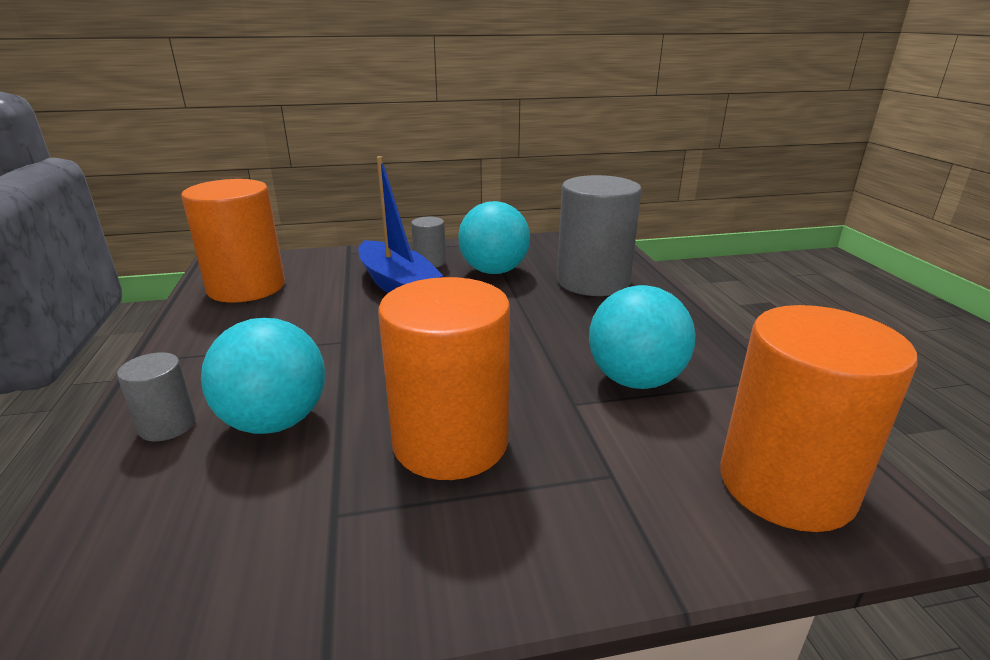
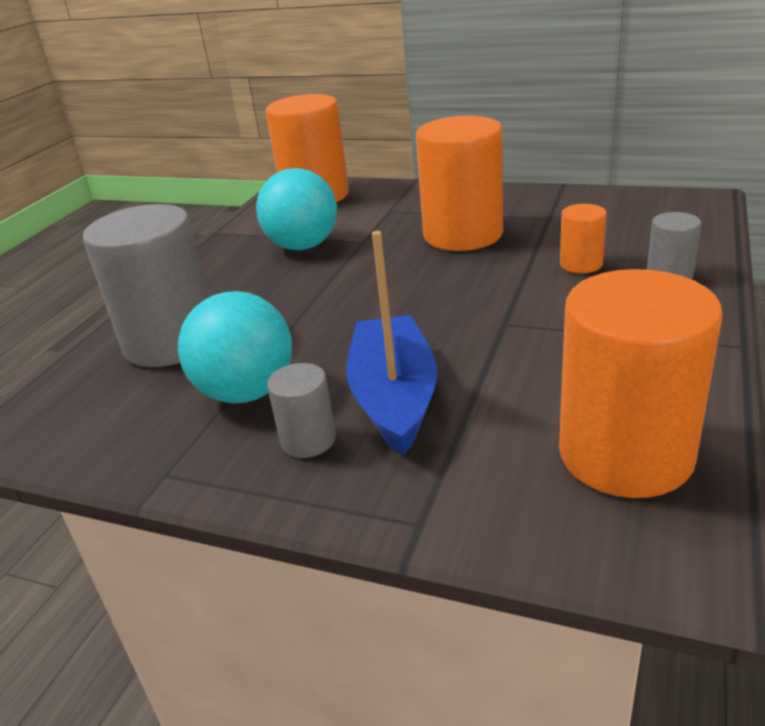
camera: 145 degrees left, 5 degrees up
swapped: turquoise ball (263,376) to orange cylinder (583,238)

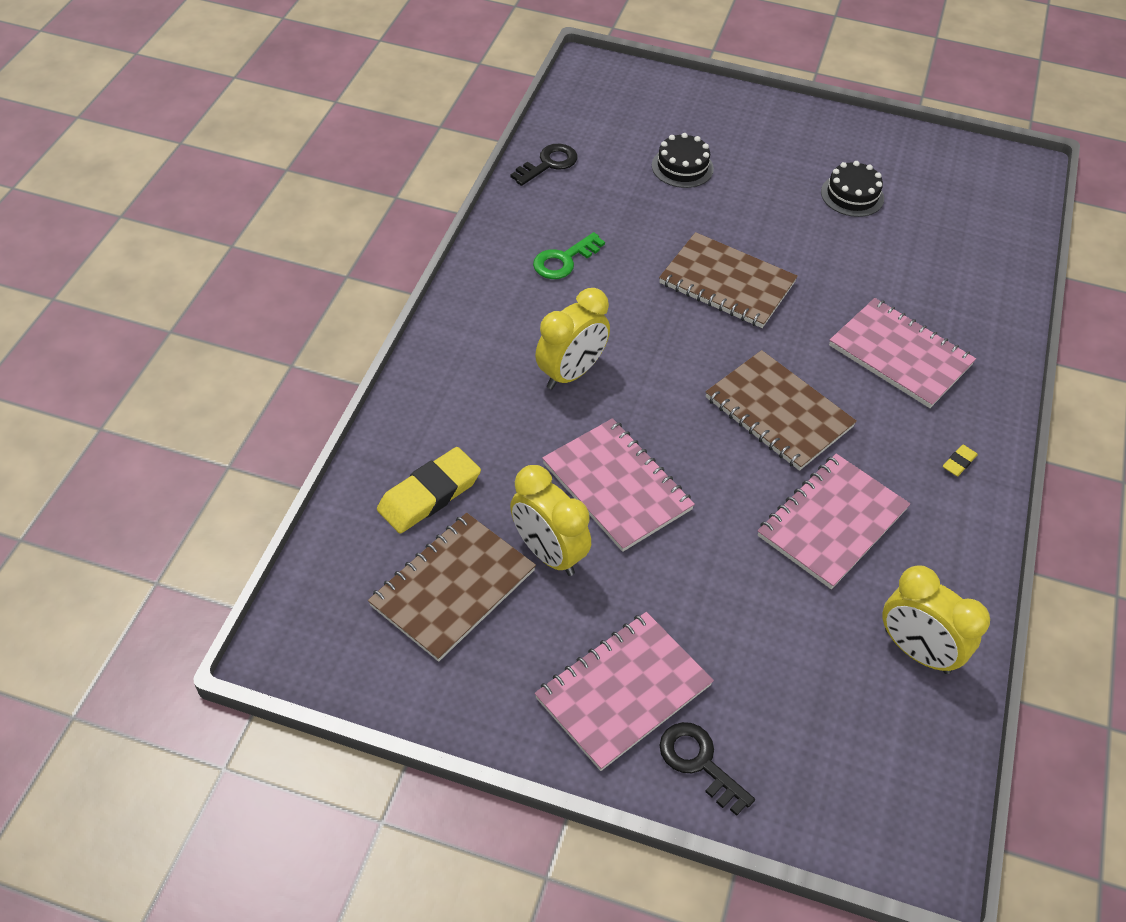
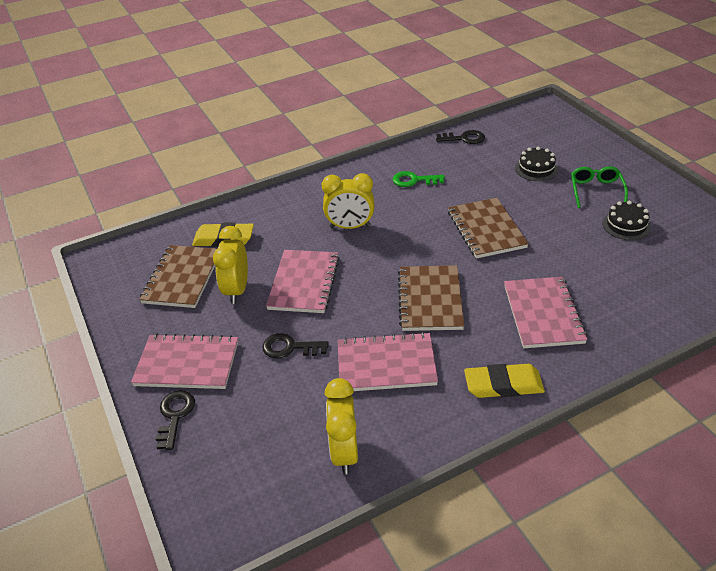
camera: 50 degrees right, 10 degrees down
new: green glasses (599,187); black key (295,345)
rotated: brown notebook (452,587) = (178,276) 75 degrees counterclockwise
scaled: yellow eraser (960,460) = (504,381) x2.27

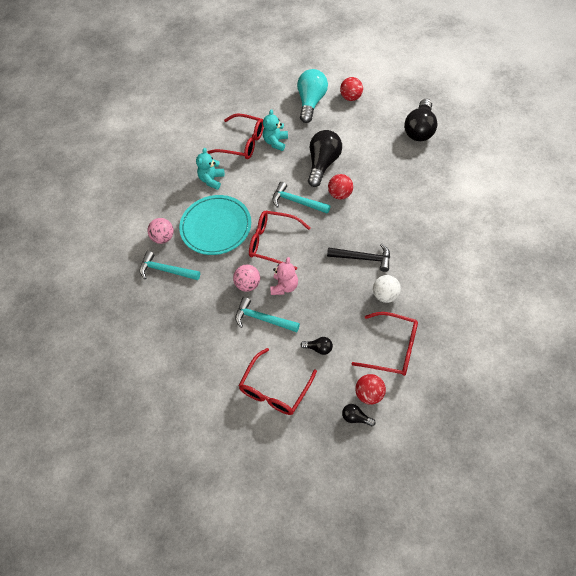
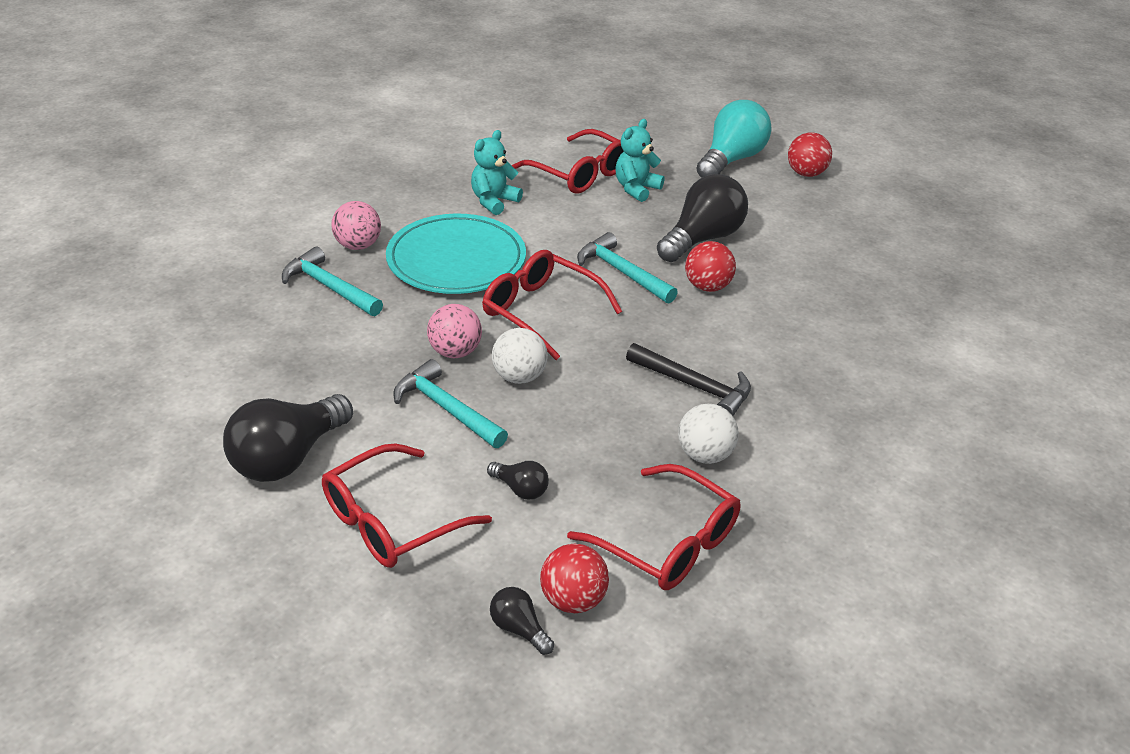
camera: 15 degrees right, 20 degrees down
shifted: black light bulb (420,120) to (288,438)
swapped: pink teddy bear (284,276) to white ball (520,356)

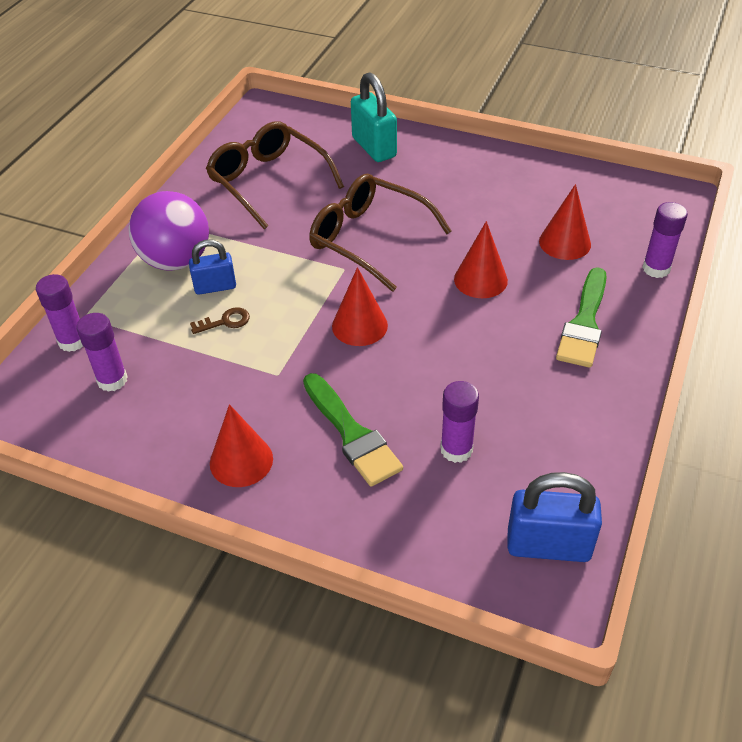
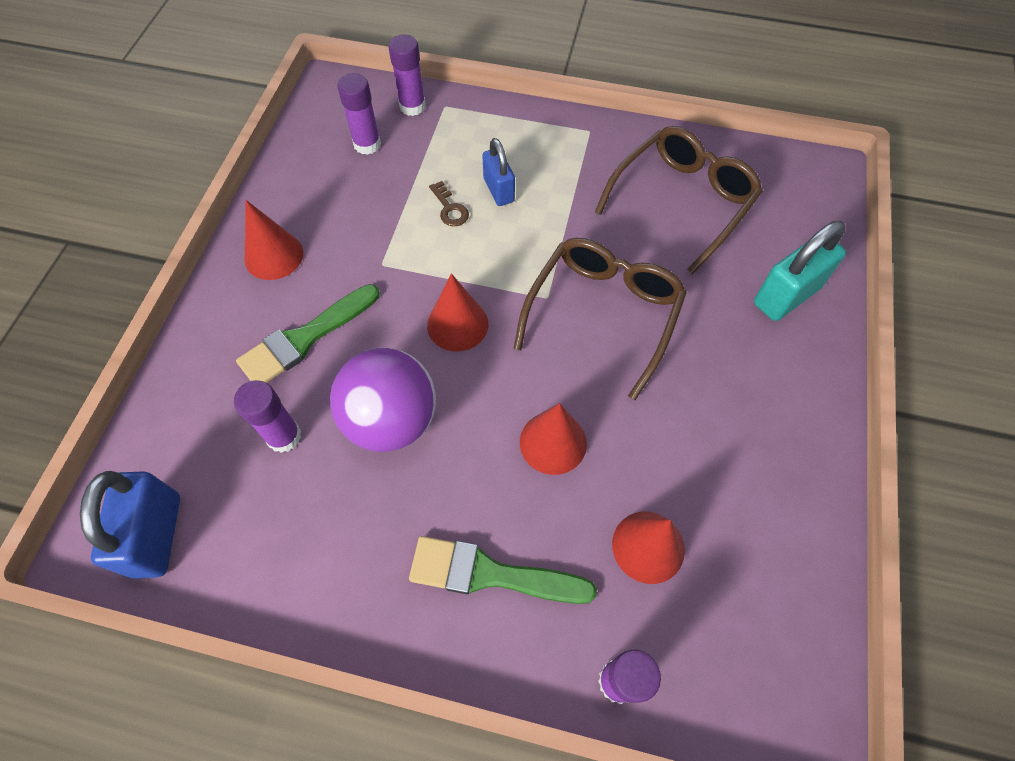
camera: 80 degrees right, 15 degrees up
shifted: purple ball (168,231) to (383,400)

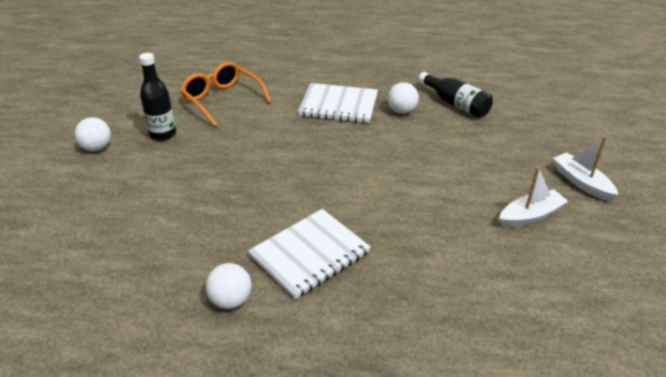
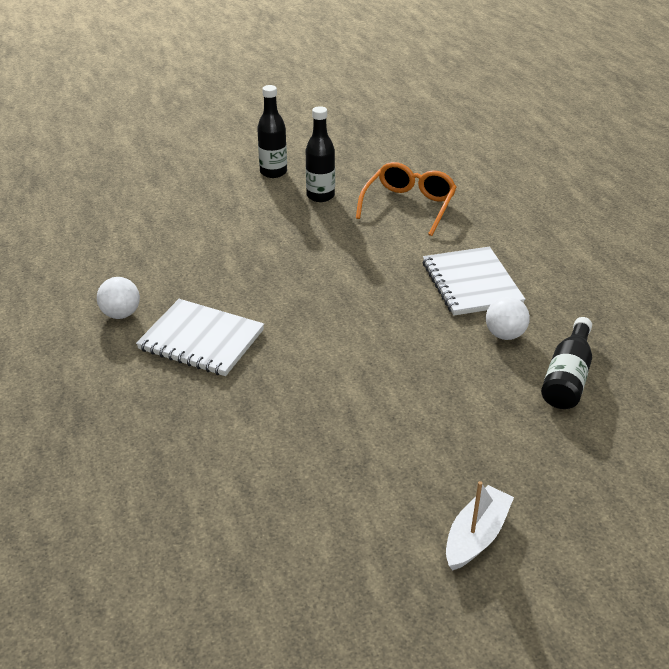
camera: 65 degrees right, 0 degrees up
gone: white boat (533,196)
swapped: white ball (93,134) to black bottle (272,131)

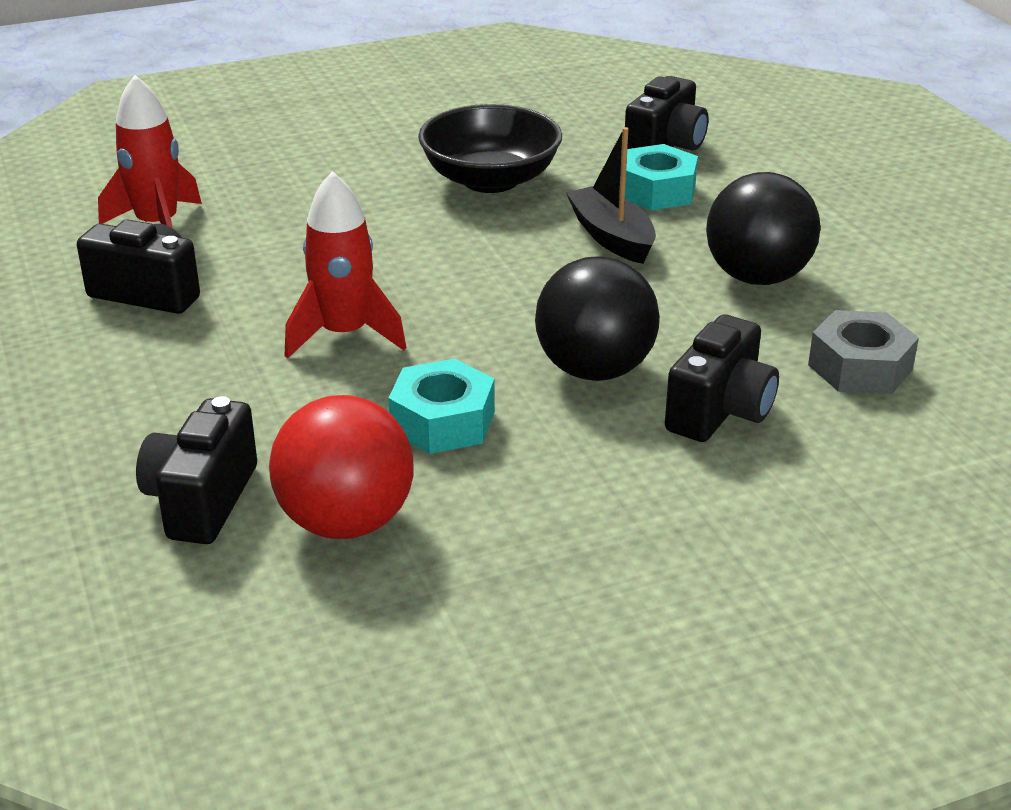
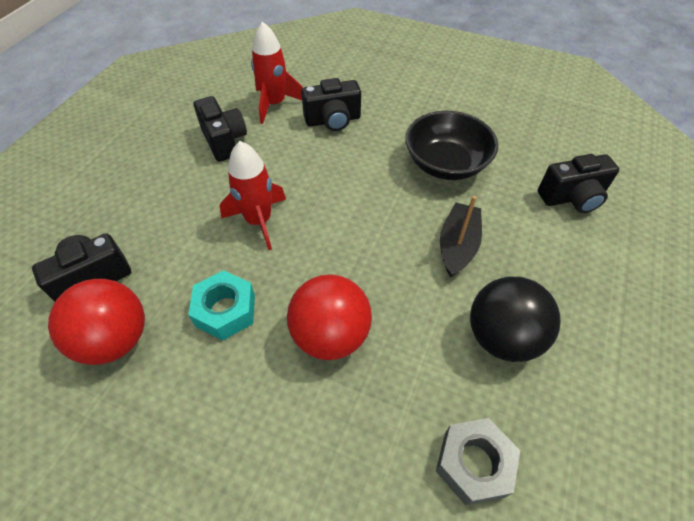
camera: 45 degrees right, 20 degrees up
gone: turquoise nut (661,177)
shifted: black camera (722,378) to (331,104)
repainted: black ball (597,319) to red ball (329,317)

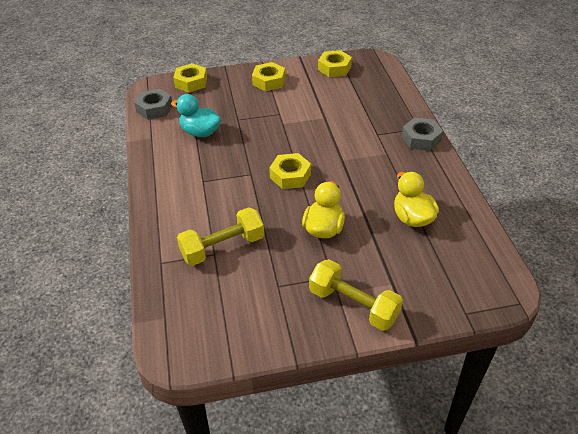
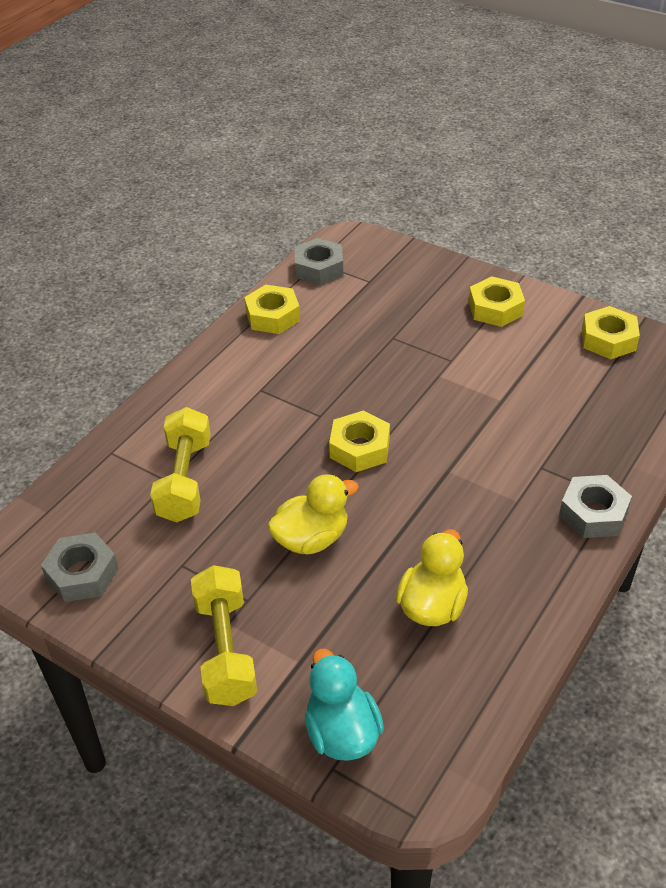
camera: 45 degrees right, 0 degrees up
new: grey nut (80,567)
shifted: yellow nut (190,78) to (272,309); turquoise duck (196,115) to (344,705)
rotated: yellow dumbbell (220,236) = (180,464) 75 degrees clockwise

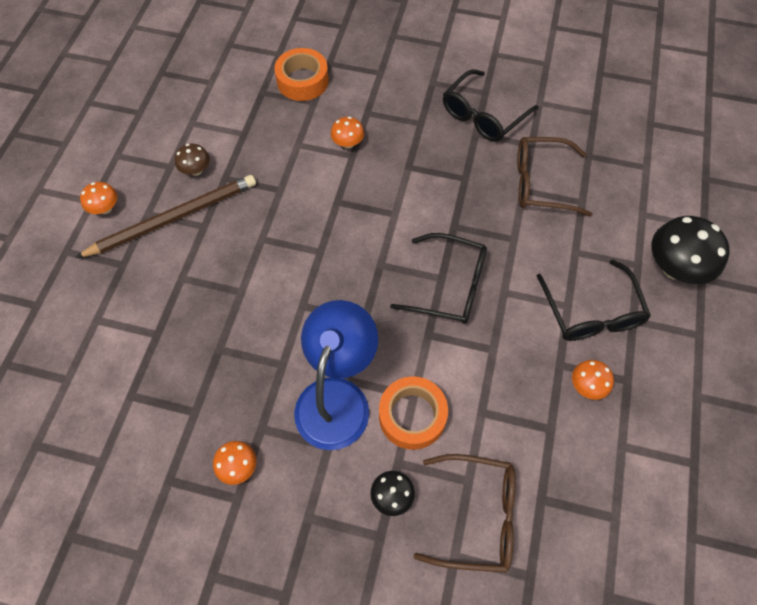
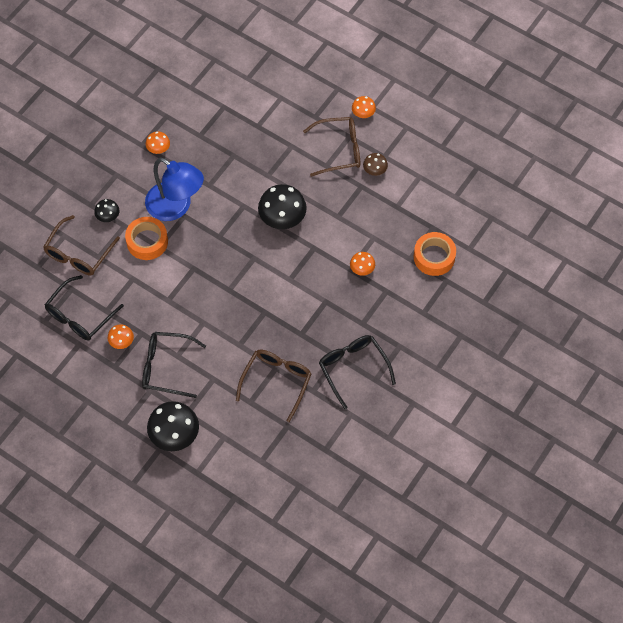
camera: 110 degrees right, 0 degrees up
new: black mushroom (282,206)
shifted: black glasses (438,278) to (84,308)
swapped: brown pencil (165,216) to brown glasses (331,147)

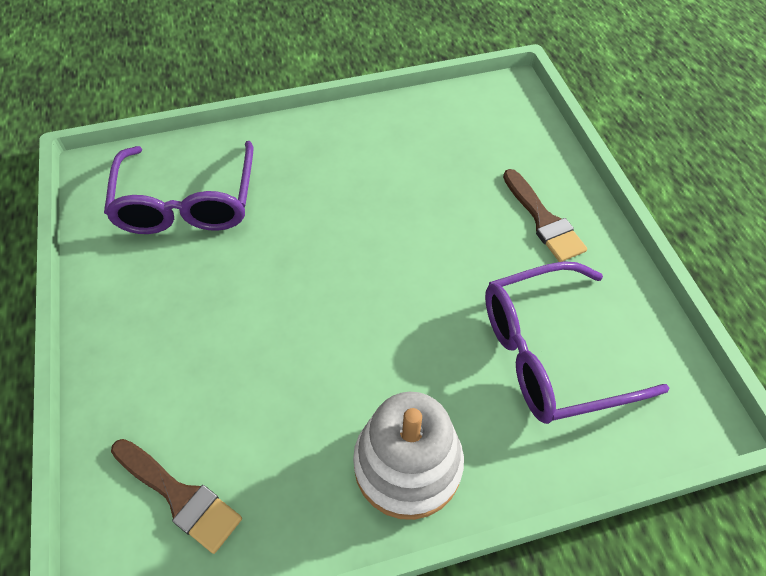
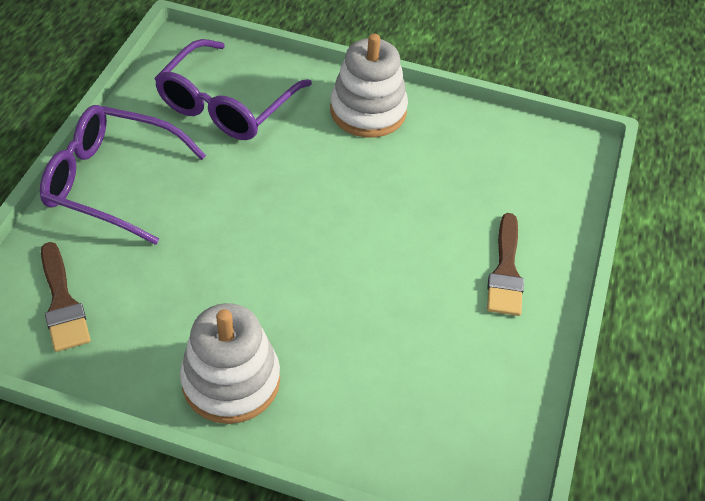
camera: 30 degrees right, 5 degrees down
new: white stacking toy (369,86)
shifted: purple glasses (577,342) to (123,175)

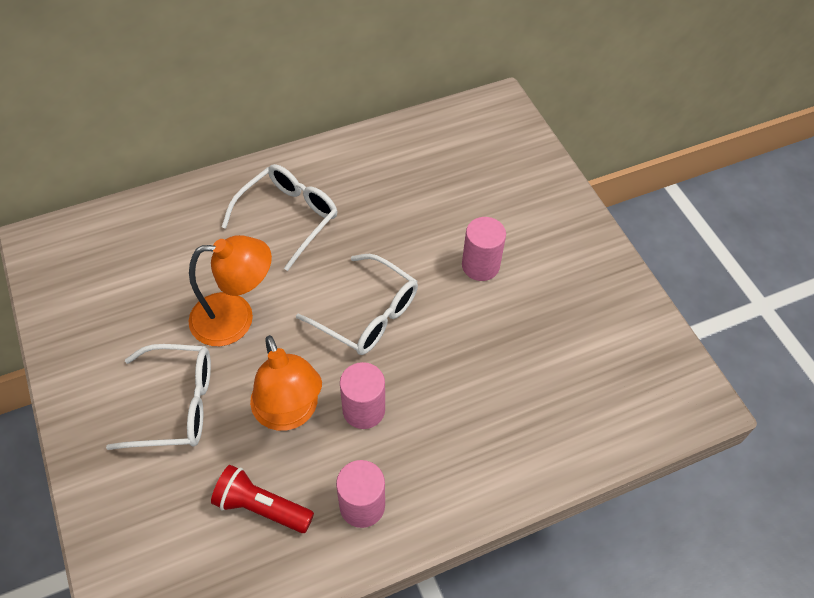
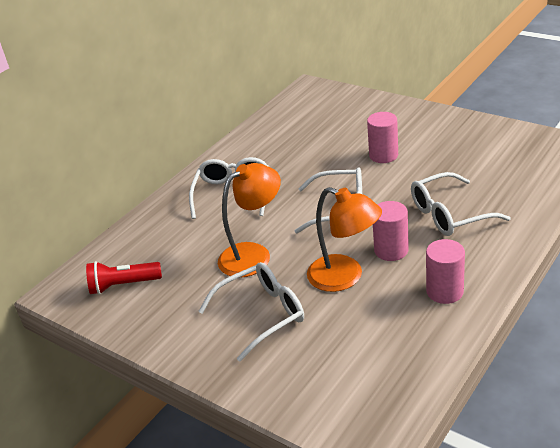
camera: 25 degrees left, 20 degrees down
new: white glasses (461,204)
shifted: red flashlight (262,499) to (124,278)

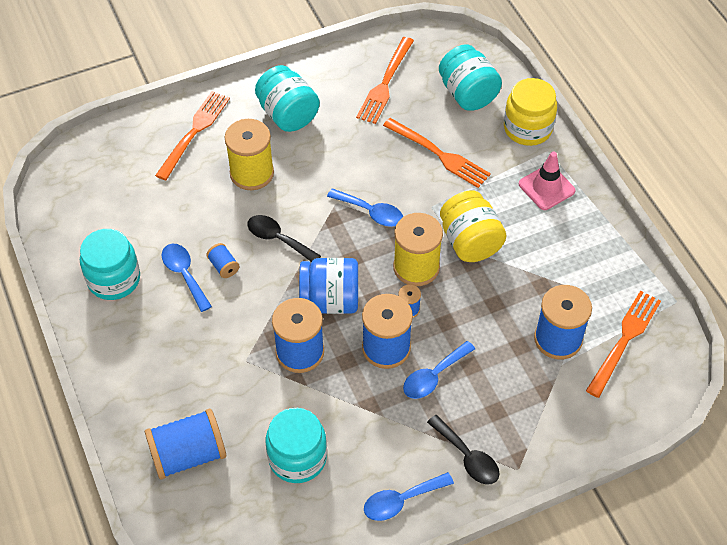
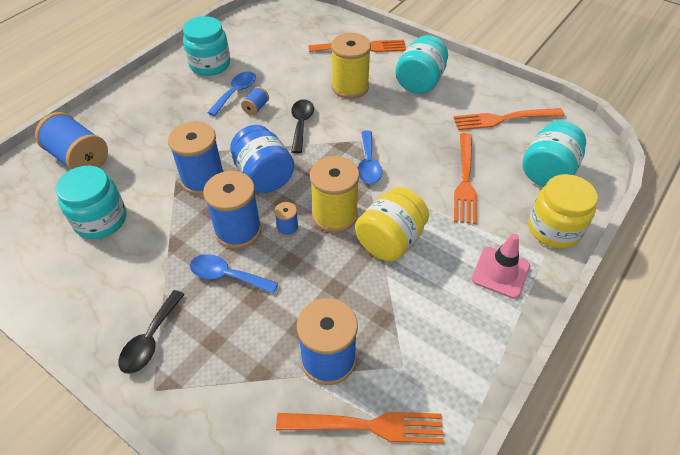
camera: 60 degrees right, 5 degrees down
gone: blue spoon (409,496)

